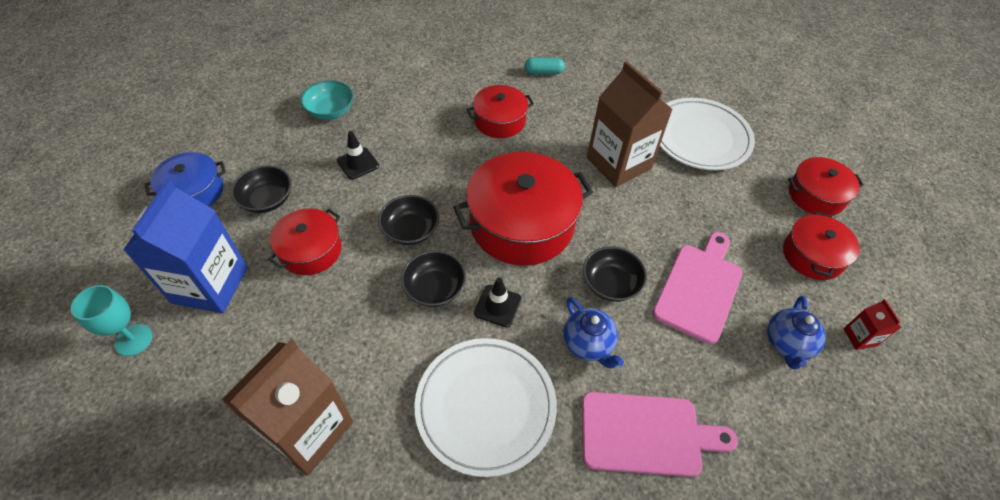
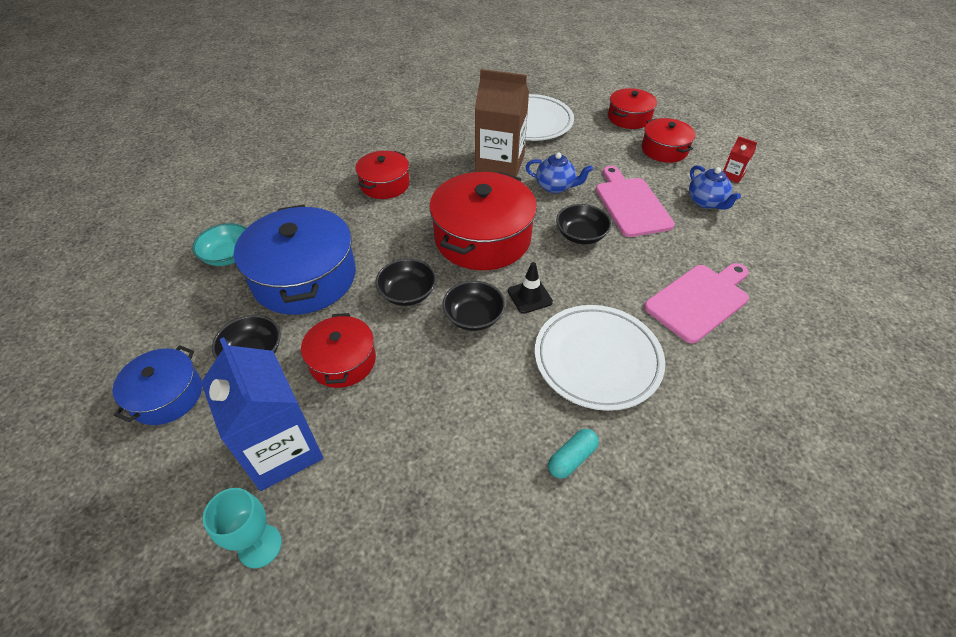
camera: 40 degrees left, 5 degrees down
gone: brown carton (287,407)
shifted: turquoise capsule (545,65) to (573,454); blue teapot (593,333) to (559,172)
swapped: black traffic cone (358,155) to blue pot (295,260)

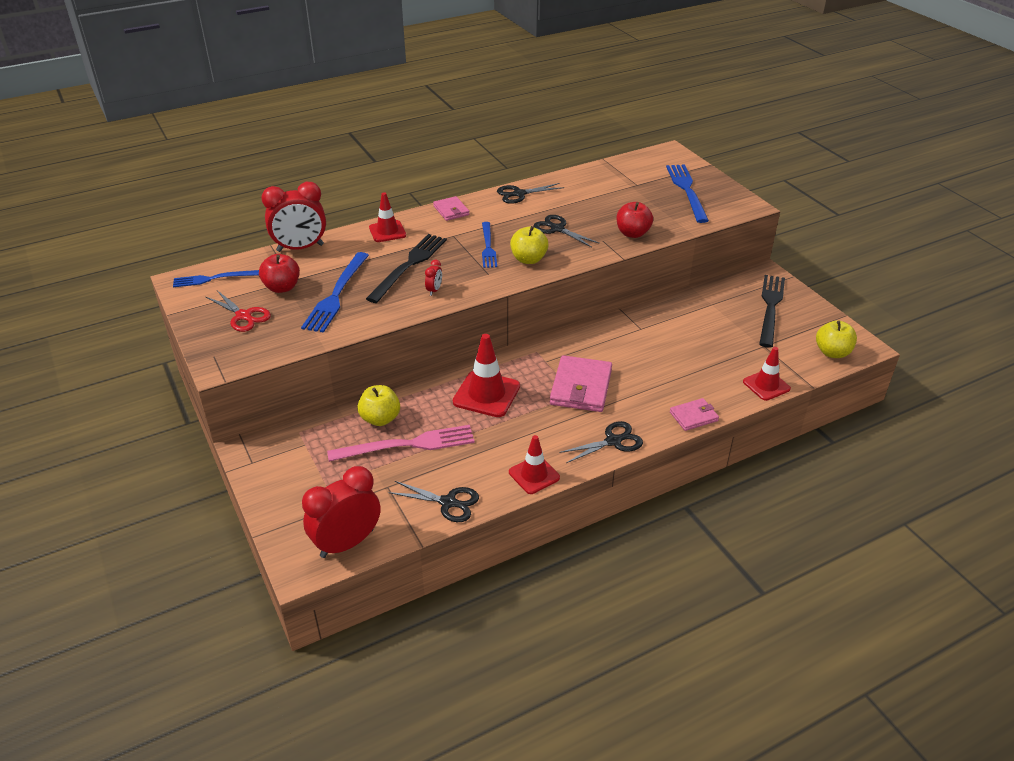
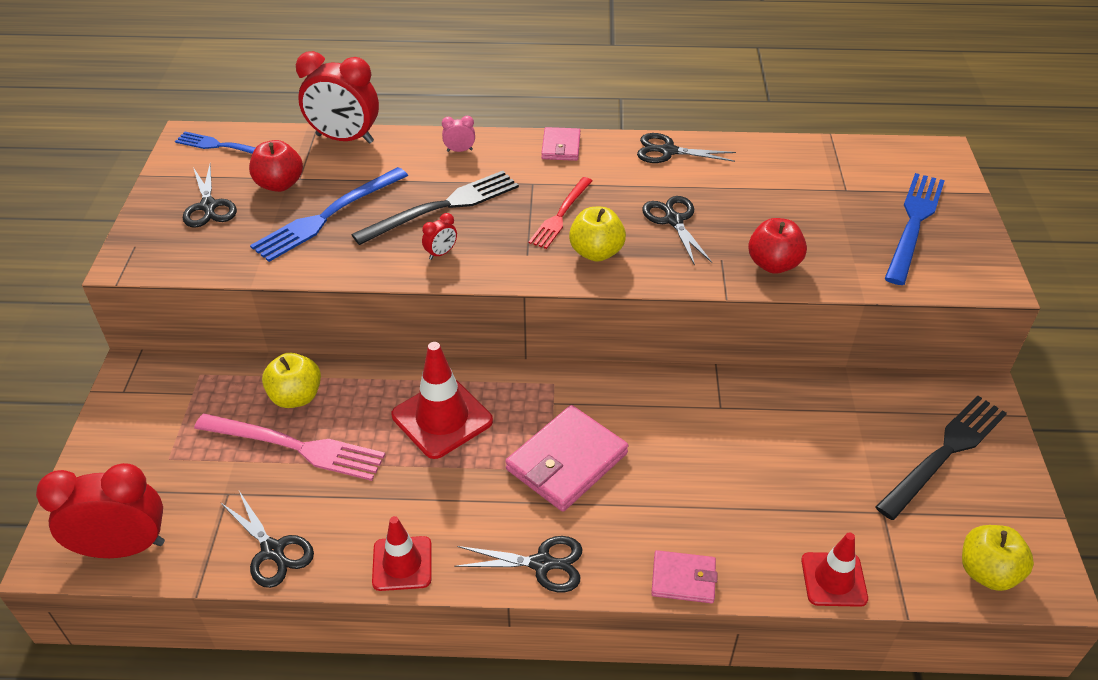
camera: 30 degrees right, 5 degrees up
swapped: red traffic cone (387,217) to pink clock (458,134)
repainted: blue fork (489,245) to red fork (561,213); red scissors (238,311) to black scissors (210,196)

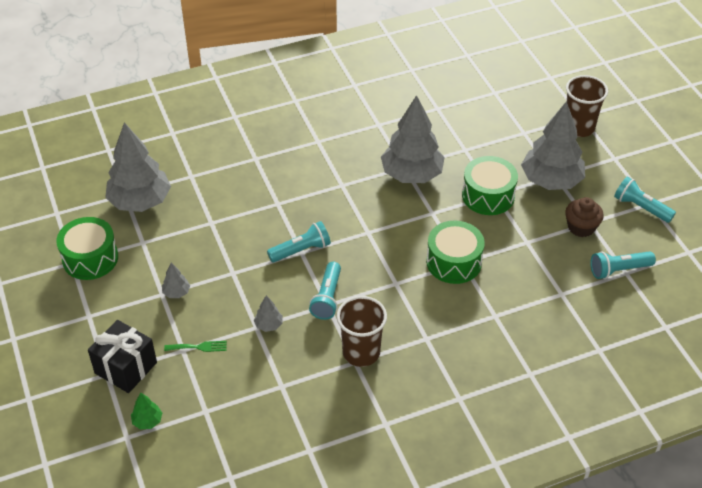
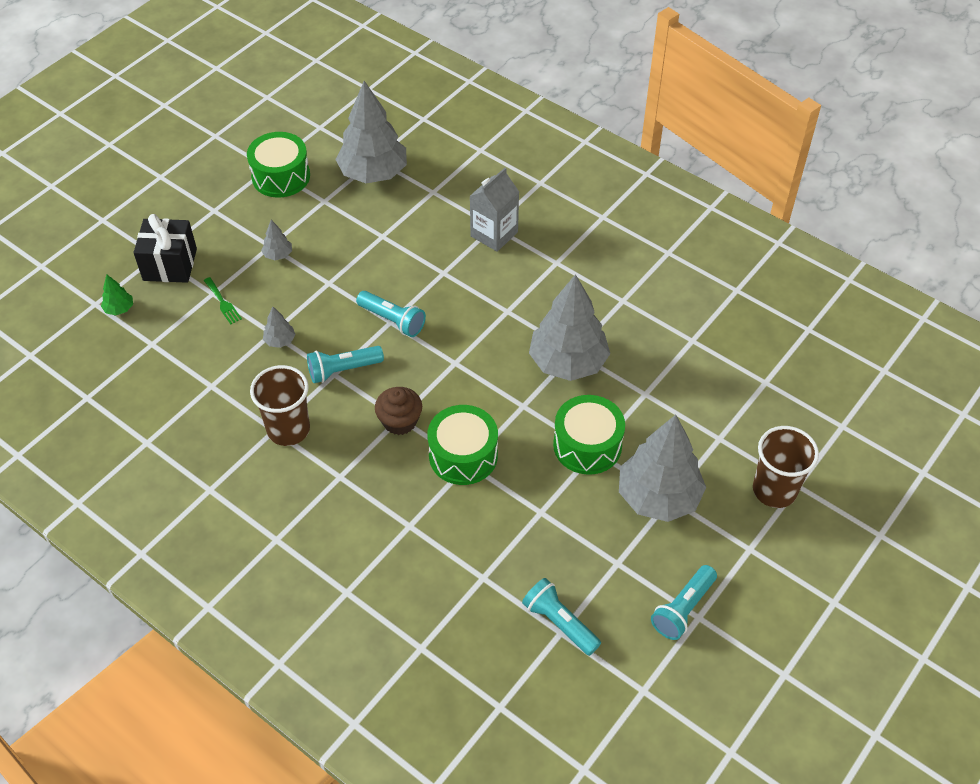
camera: 60 degrees right, 5 degrees up
new: grey carton (494,210)
shifted: brown cupcake (584,217) to (398,411)
rotated: turquoise flashlight (645,199) = (684,602) 150 degrees counterclockwise

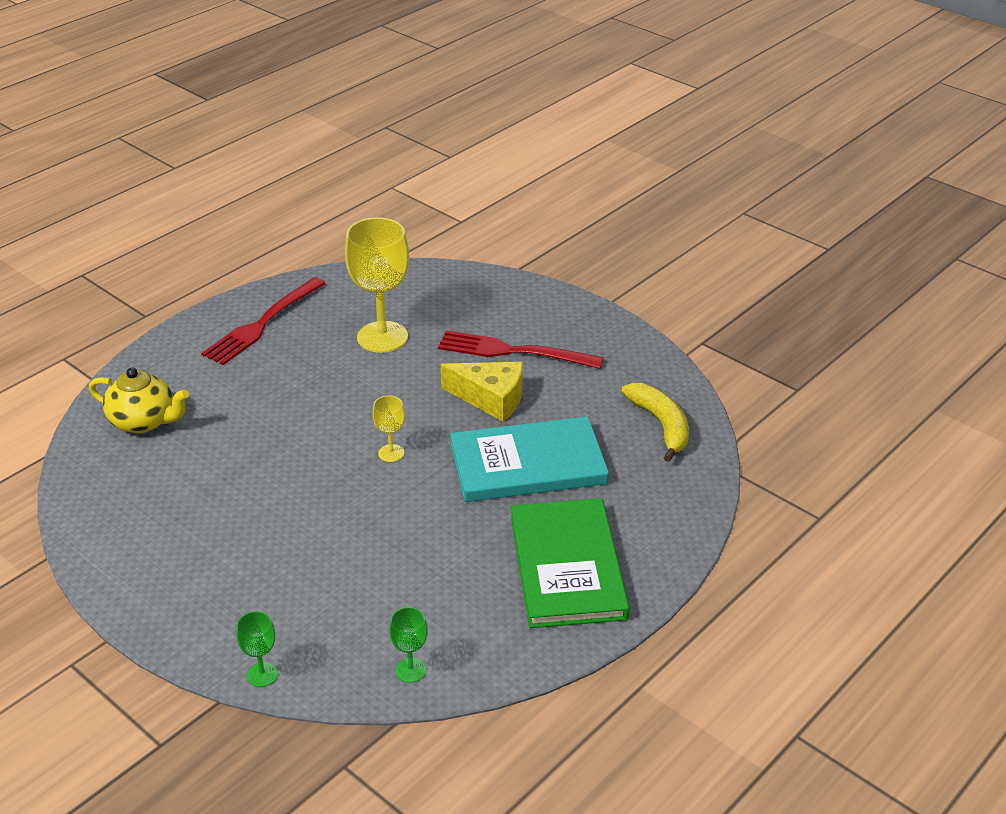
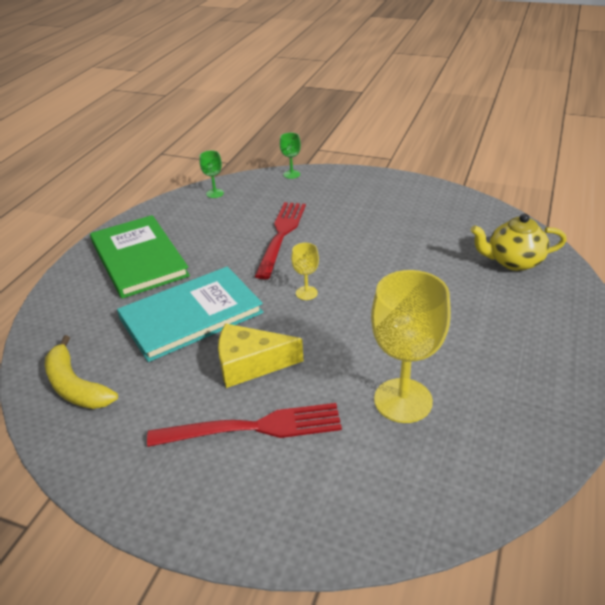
camera: 160 degrees right, 0 degrees up
shifted: red fork (263,321) to (280,240)

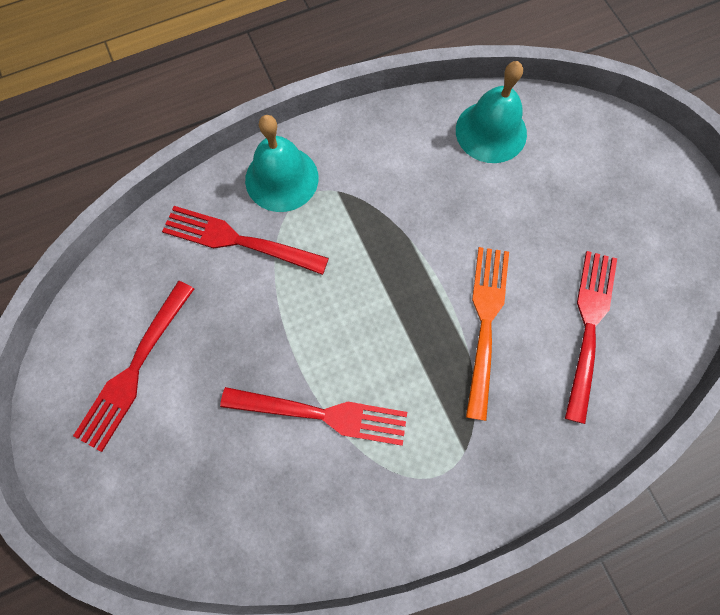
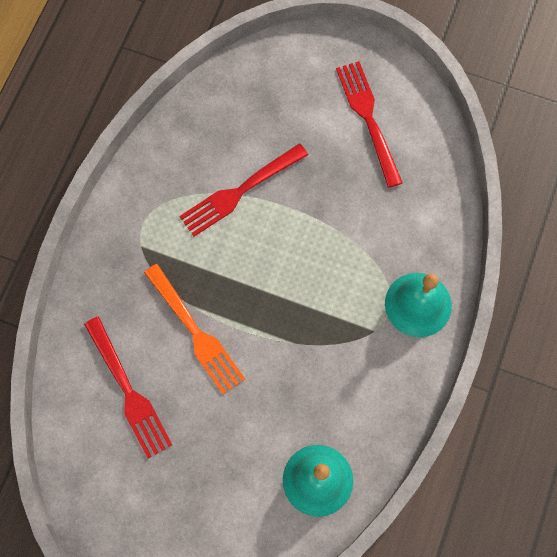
camera: 135 degrees right, 0 degrees up
gone: red fork (245,240)

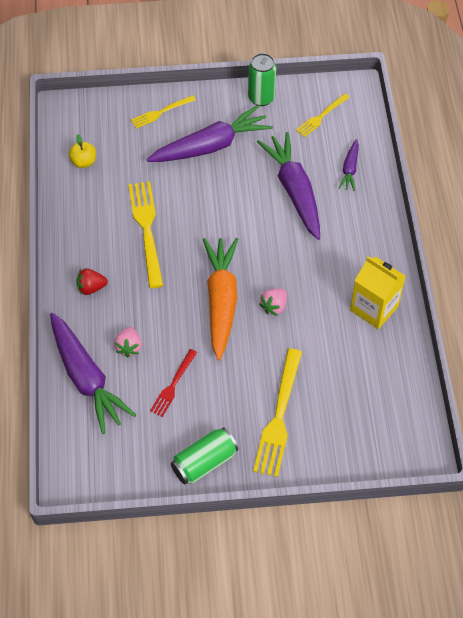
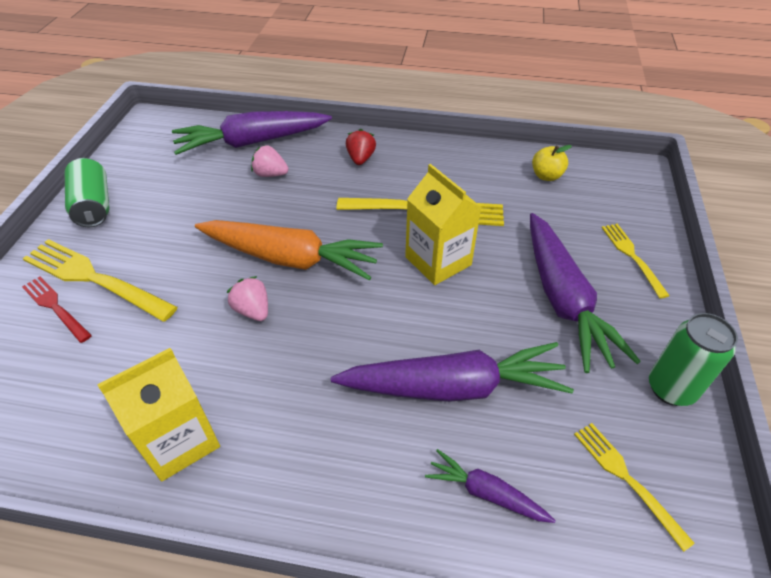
camera: 105 degrees right, 10 degrees down
new: yellow carton (443,224)
shifted: red fork (173,383) to (57,309)

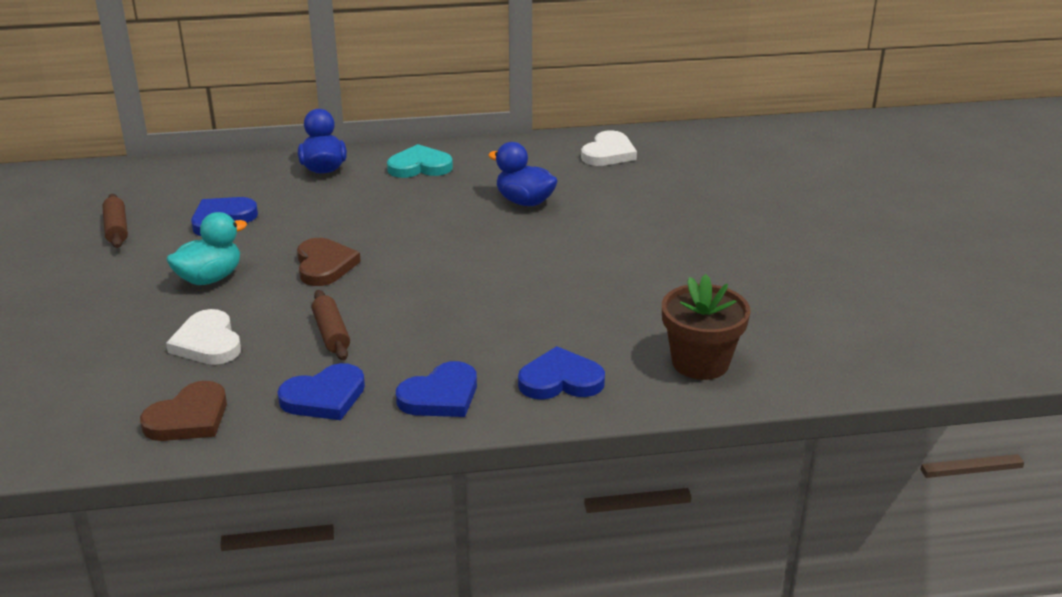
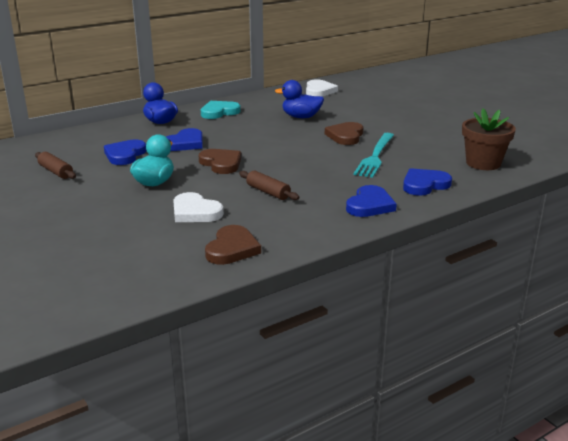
camera: 25 degrees left, 5 degrees down
new: brown heart (344,133); turquoise fork (373,155)
shifted: blue heart (321,391) to (184,139)

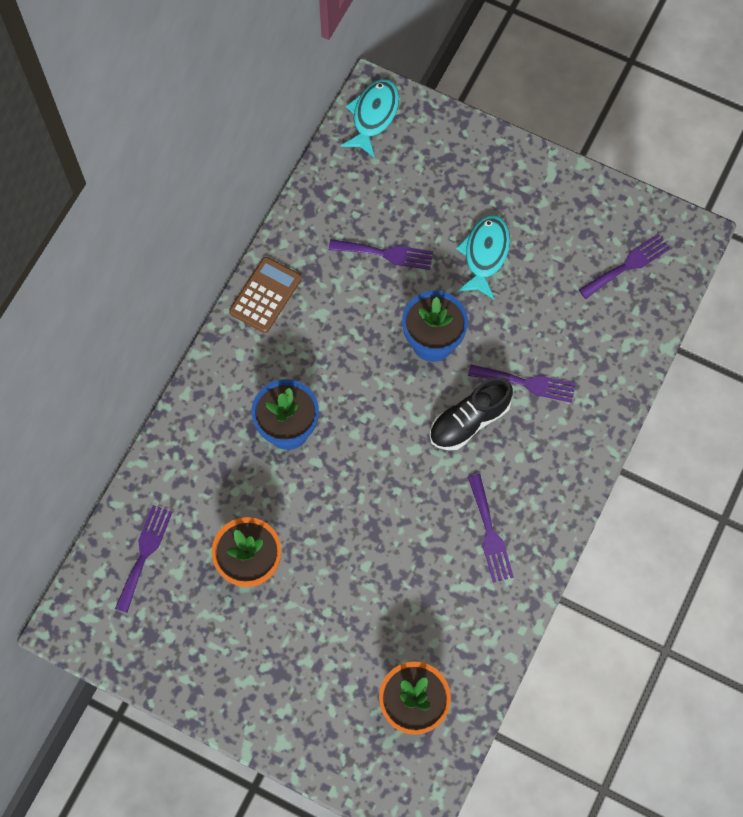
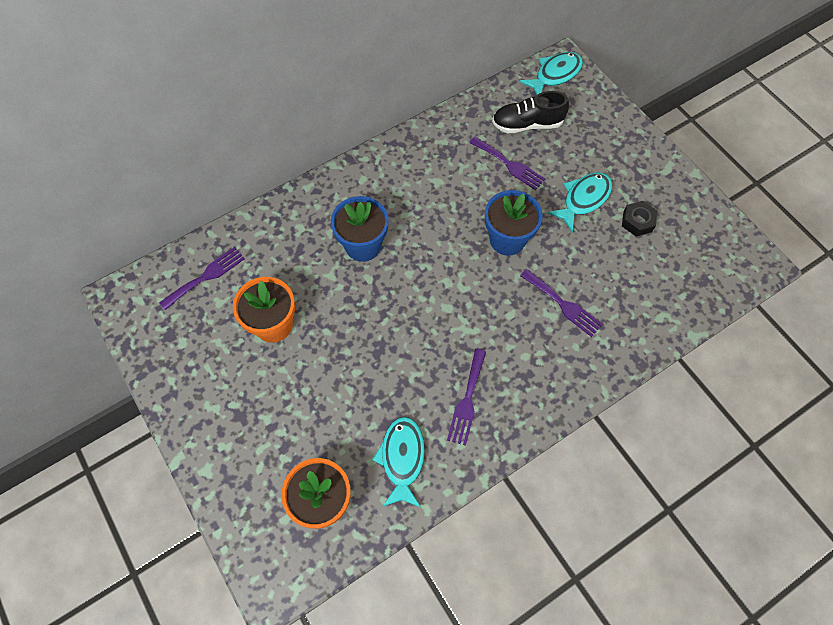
camera: 30 degrees right, 5 degrees down
gone: purple fork (625,266); brown calculator (265,295)
new: black nut (639,219); turquoise fish (398,462)
shifted: black shoe (471,413) to (530,112)

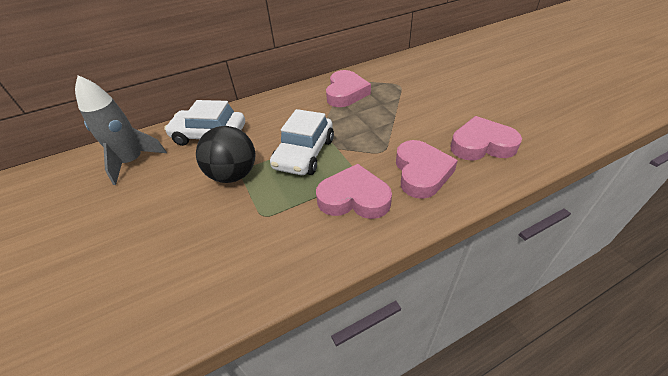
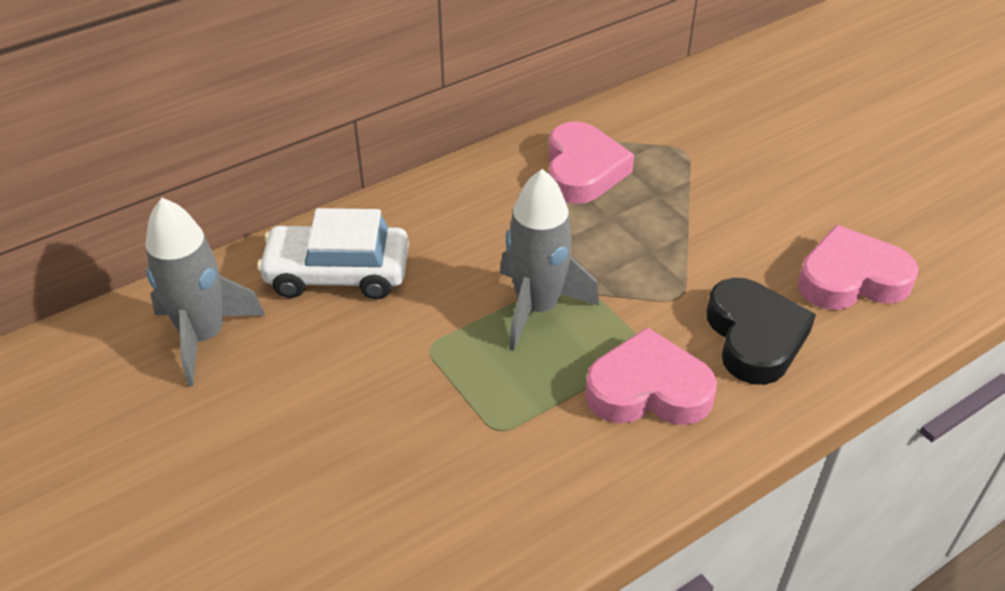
camera: 10 degrees left, 0 degrees up
gone: black ball (225,154)
swapped: white car (302,142) to grey rocket (549,260)
repainted: pink heart (427,169) to black heart (761,331)

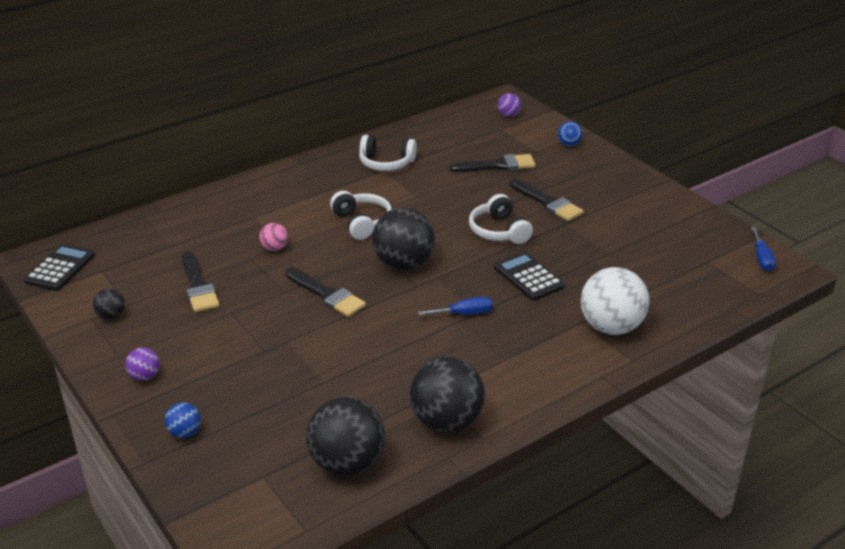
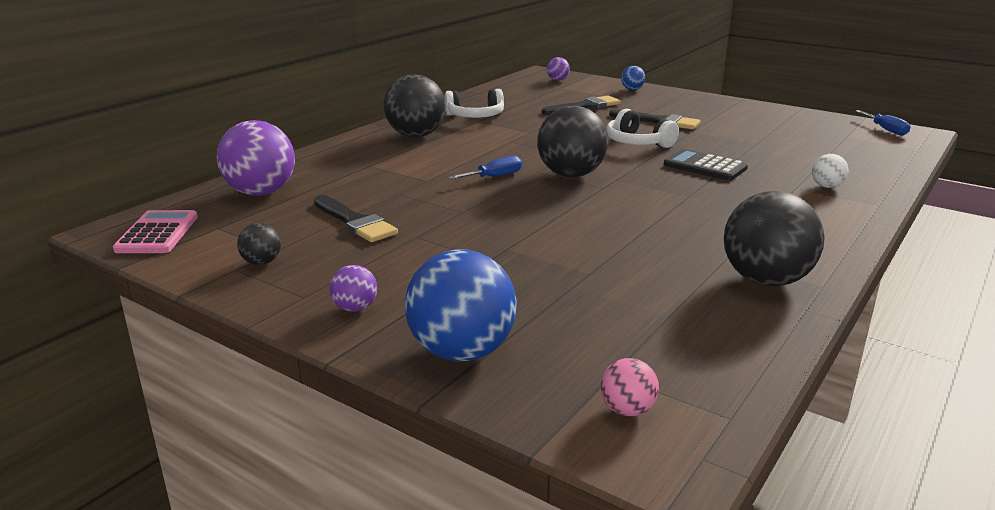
camera: 20 degrees left, 10 degrees down
gone: white headphones (361,215); black brush (325,292)
new: purple ball (256,158)
shifted: pink ball (273,237) to (629,387); blue screwdriver (455,306) to (485,167); black ball (345,436) to (415,105)
repainted: black calculator (59,267) to pink calculator (155,231)
scaled: white ball (615,301) = (830,171) x0.47; blue ball (183,420) = (461,305) x2.14

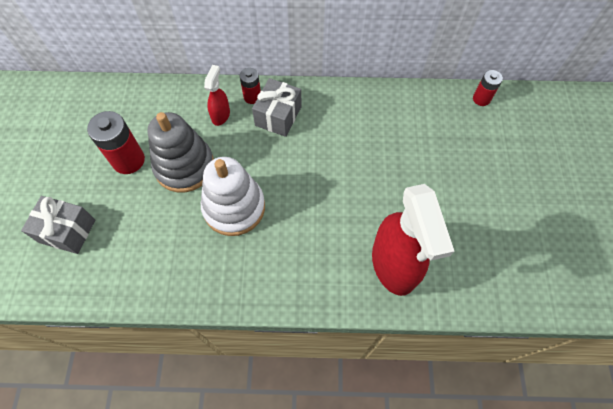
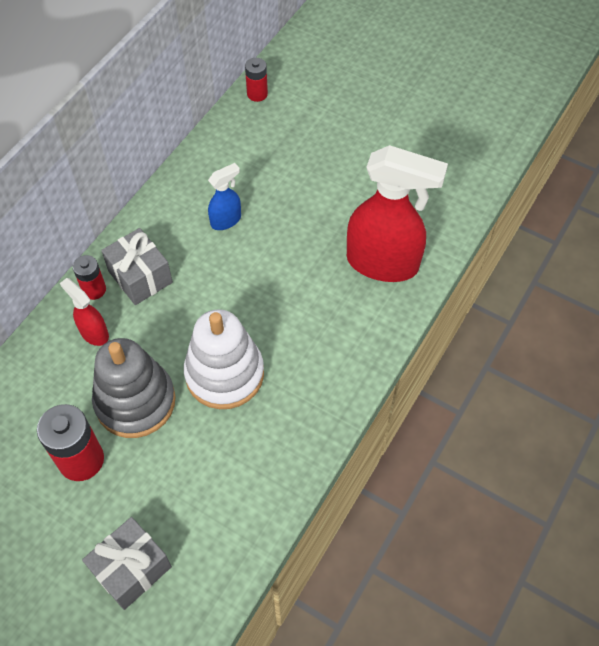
camera: 60 degrees left, 5 degrees down
new: blue spray bottle (224,196)

